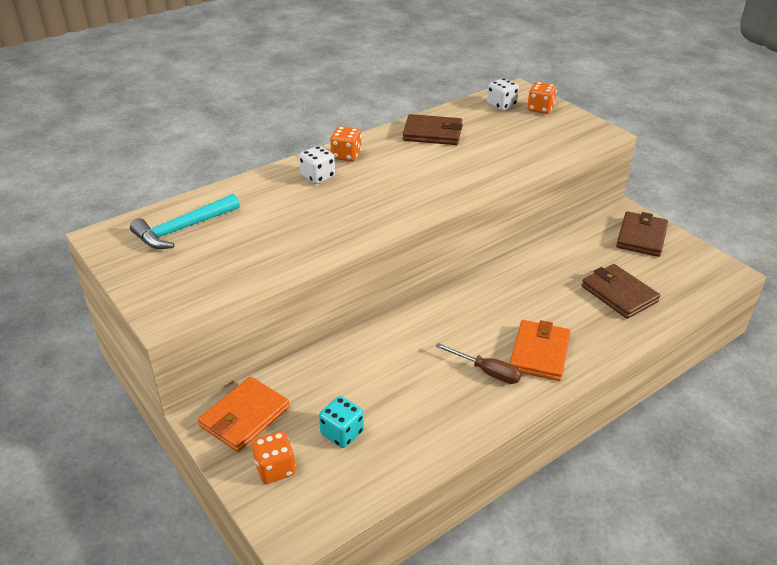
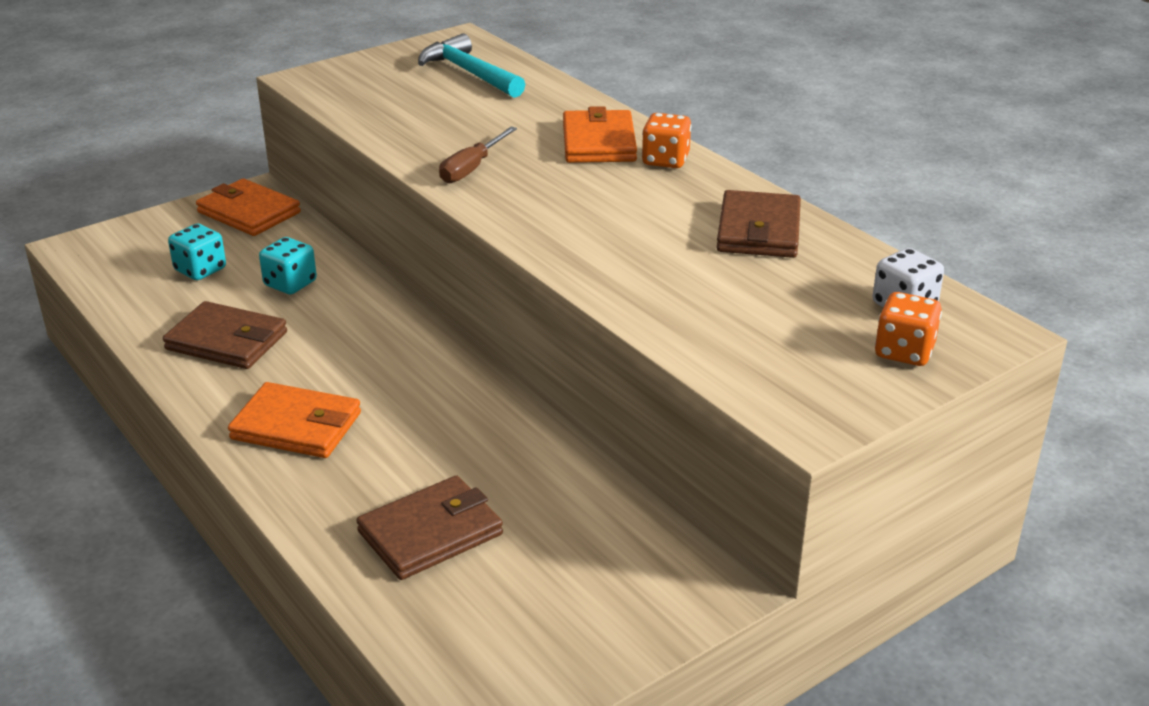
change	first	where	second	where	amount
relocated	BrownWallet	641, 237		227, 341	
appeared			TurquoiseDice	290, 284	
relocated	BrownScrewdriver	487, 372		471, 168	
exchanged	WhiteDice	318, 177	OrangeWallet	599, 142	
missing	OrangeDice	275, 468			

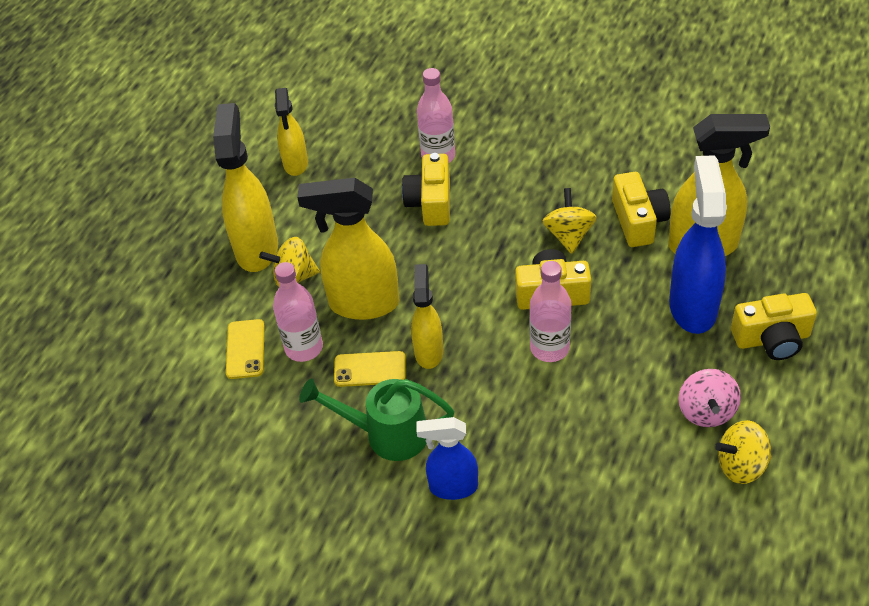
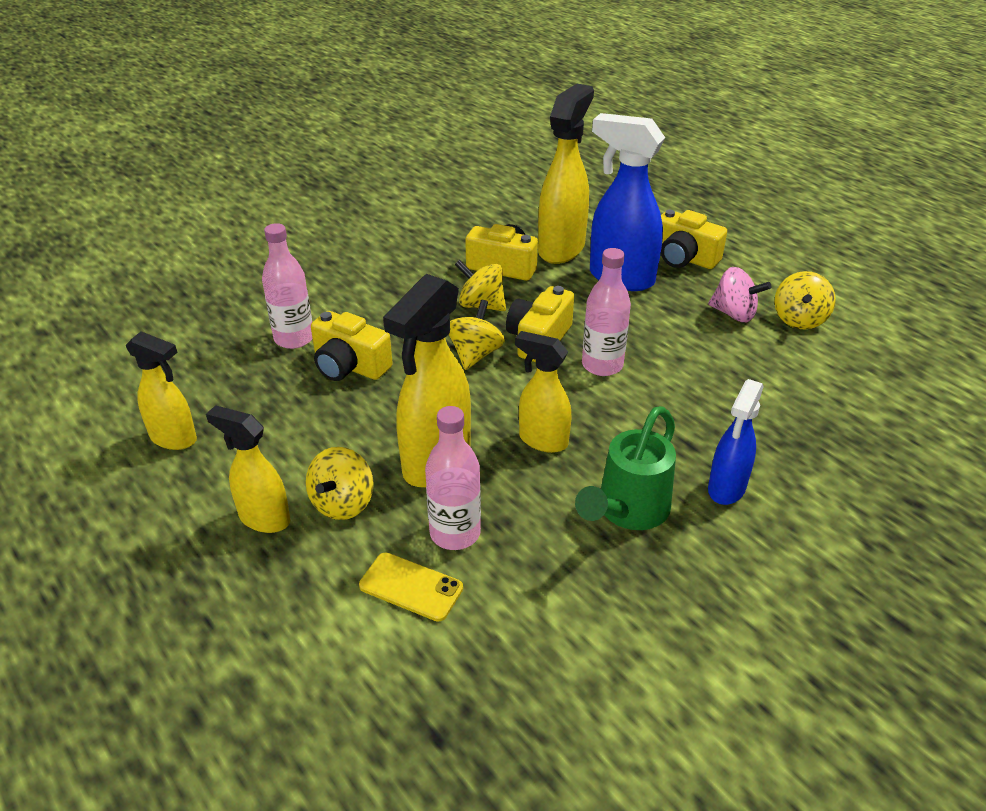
change	first	where	second	where	amount
size	YellowSprayBottle	257, 248		264, 518	x0.61
appeared			YellowSpinningTop	475, 354	
spun	YellowCamera	772, 339		683, 258	105 degrees clockwise
missing	YellowPhone	370, 369			

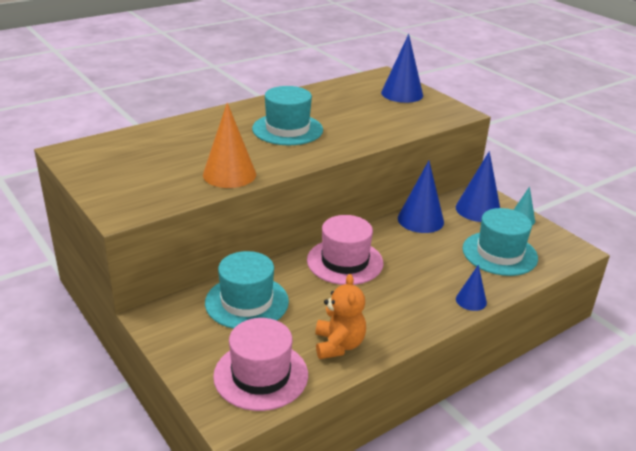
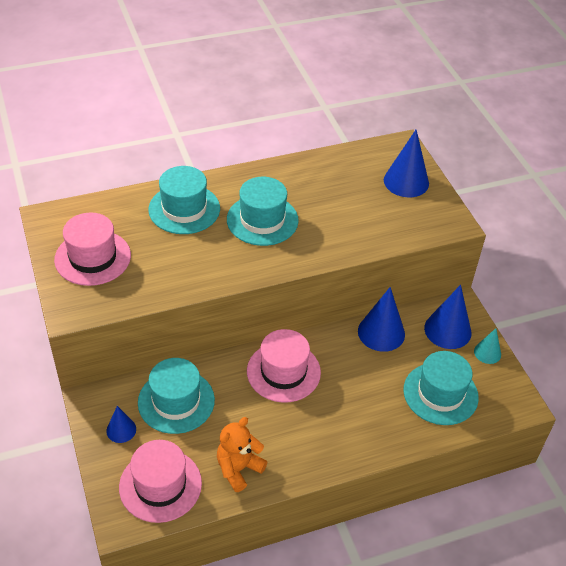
change	first	where	second	where	amount
appeared			PinkHat	92, 257	
relocated	BlueCone	471, 300		121, 430	
appeared			TurquoiseHat	184, 209	
spun	OrangeTeddyBear	338, 345		238, 469	150 degrees counterclockwise
missing	OrangeCone	229, 174			

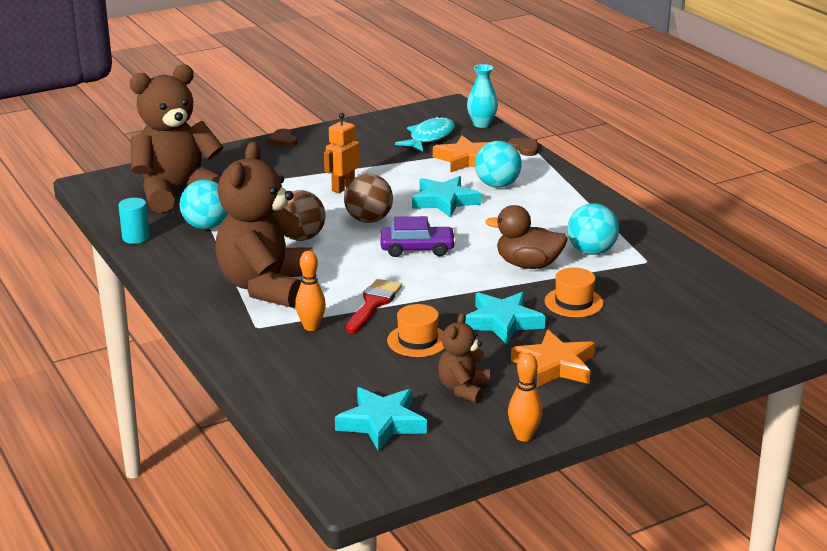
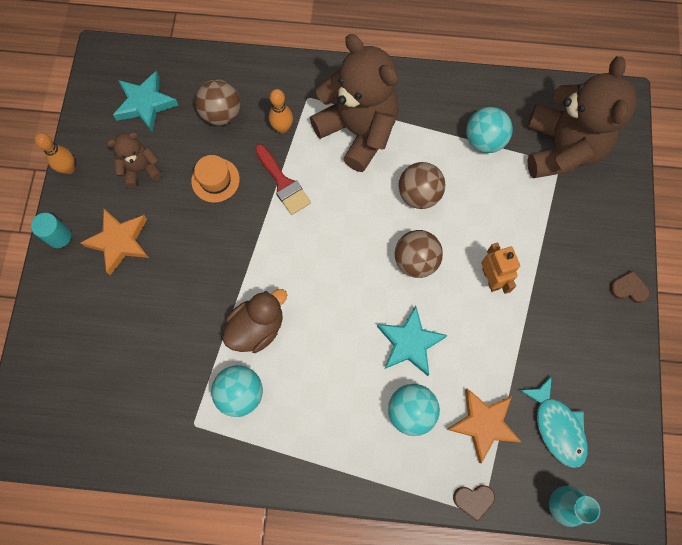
change	first	where	second	where	amount
relocated	TurquoiseCylinder	136, 238		59, 236	
spun	BrownTeddyBear	463, 389		141, 169	75 degrees counterclockwise
appeared			BrownBall	221, 114	
missing	PurpleCar	417, 249			
missing	TurquoiseStar	502, 322			
missing	OrangeHat	573, 302			

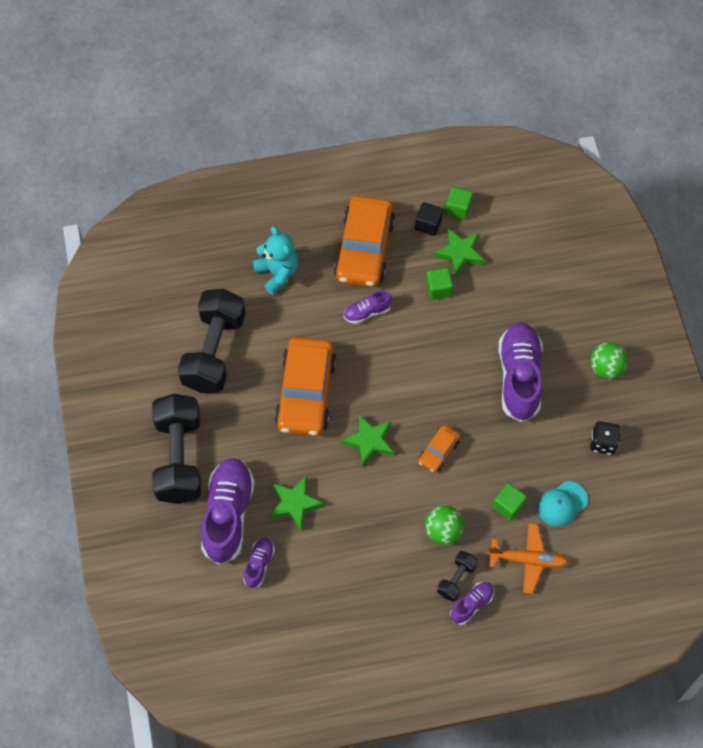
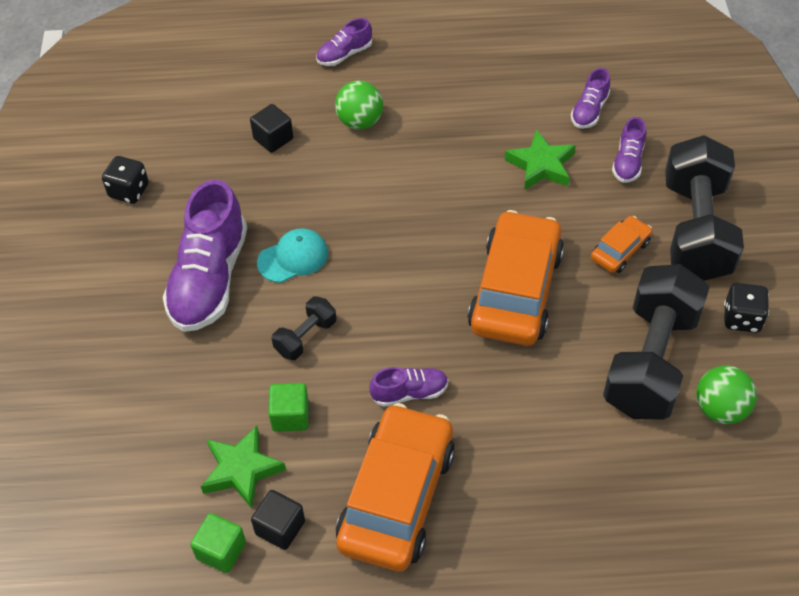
change	first	where	second	where	amount
colour	GreenCube	508, 506	BlackCube	273, 139	
relocated	TurquoiseCap	562, 504		293, 257	
relocated	BlackDumbbell	456, 579		305, 337	
relocated	OrangeCar	438, 452		620, 250	
size	PurpleShoe	228, 515		628, 162	x0.49
relocated	GreenBall	606, 368		720, 409	
appeared			BlackDice	741, 318	
missing	TurquoiseTeddyBear	277, 273			
missing	GreenStar	369, 441			
missing	OrangePlane	527, 560			

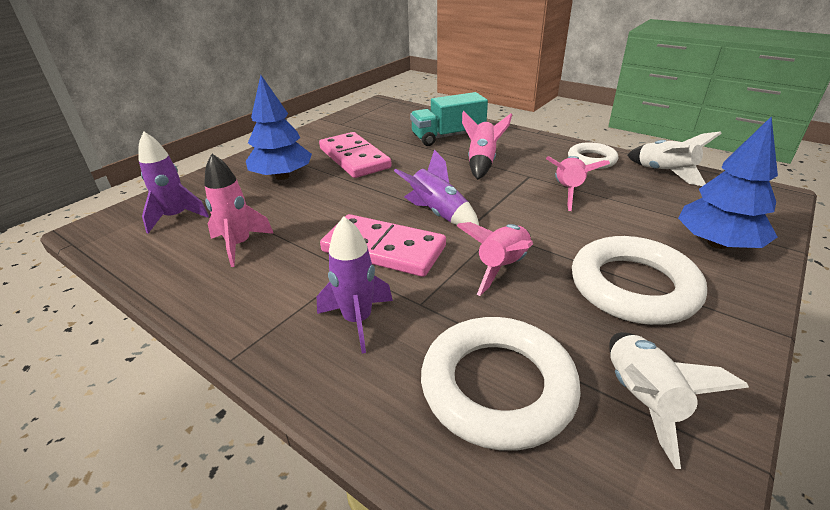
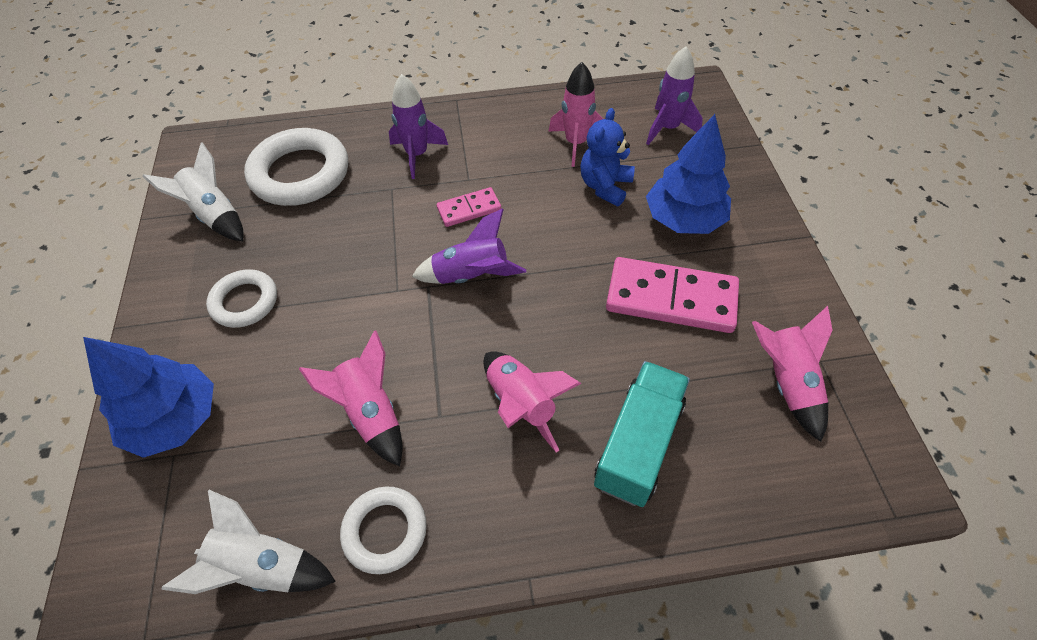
change	first	where	second	where	amount
size	WhiteRing	633, 287		244, 302	x0.58
size	PinkDomino	383, 249		469, 209	x0.53
appeared			BlueTeddyBear	605, 186	
relocated	PinkRocket	502, 267		786, 382	

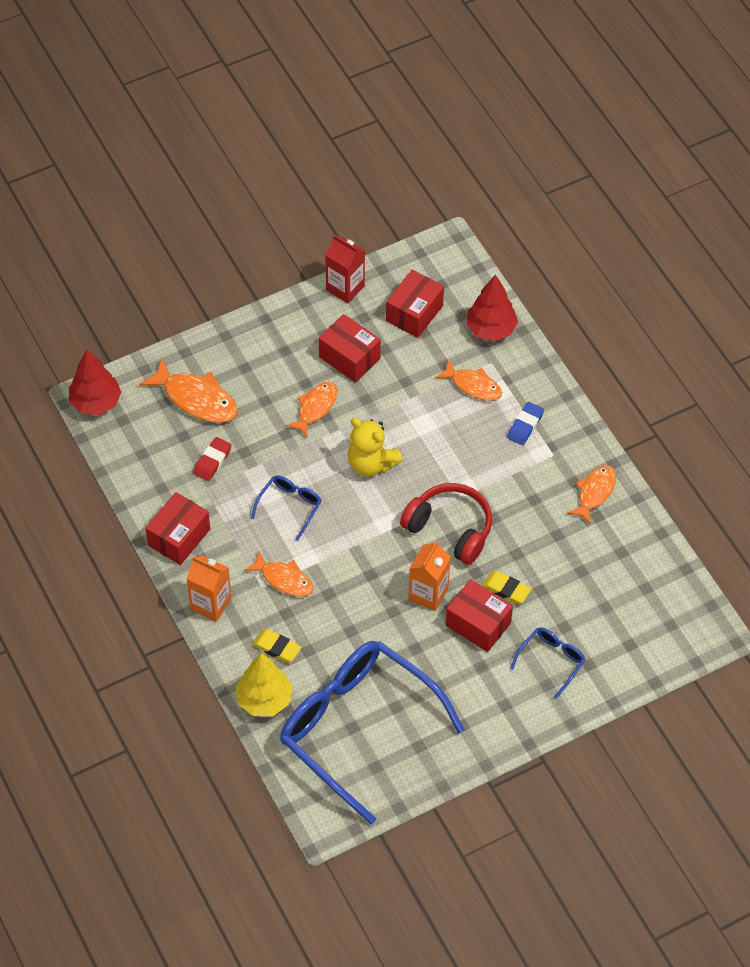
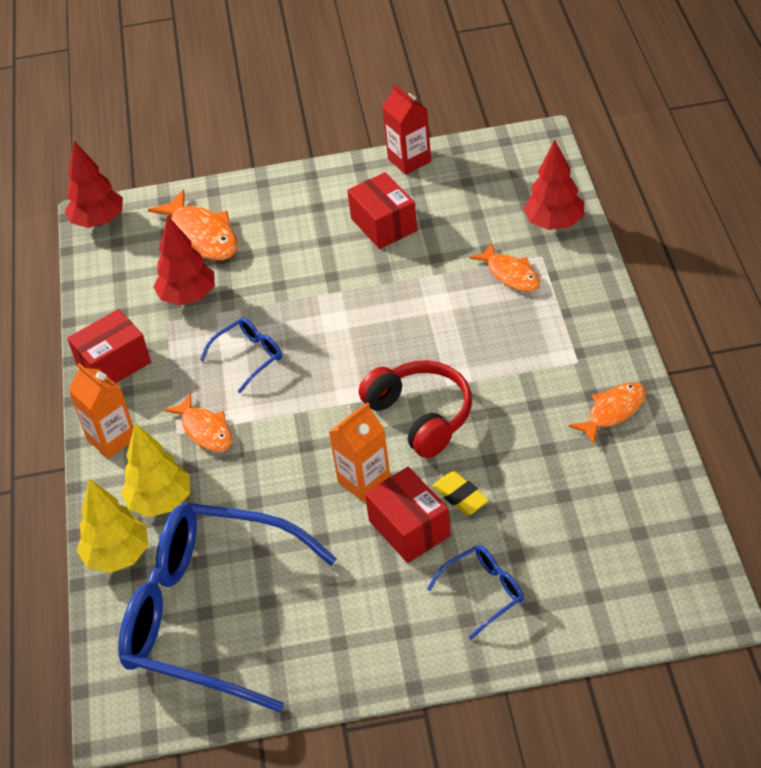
change	first	where	second	where	amount
spun	BlueGlasses	357, 728		210, 614	45 degrees counterclockwise
exchanged	YellowEraser	276, 648	YellowTree	160, 502	
exchanged	RedEraser	212, 461	RedTree	188, 297	
missing	OrangeFish	315, 407			
missing	YellowTeddyBear	371, 463			
missing	RedBox	414, 313			
missing	BlueEraser	525, 426			

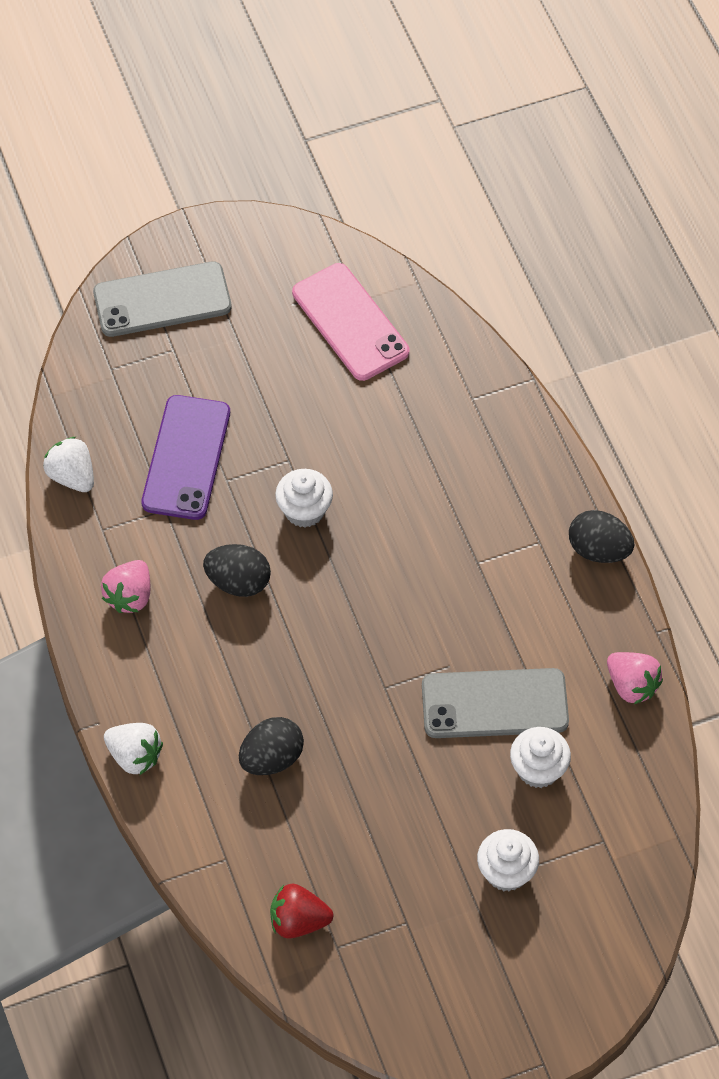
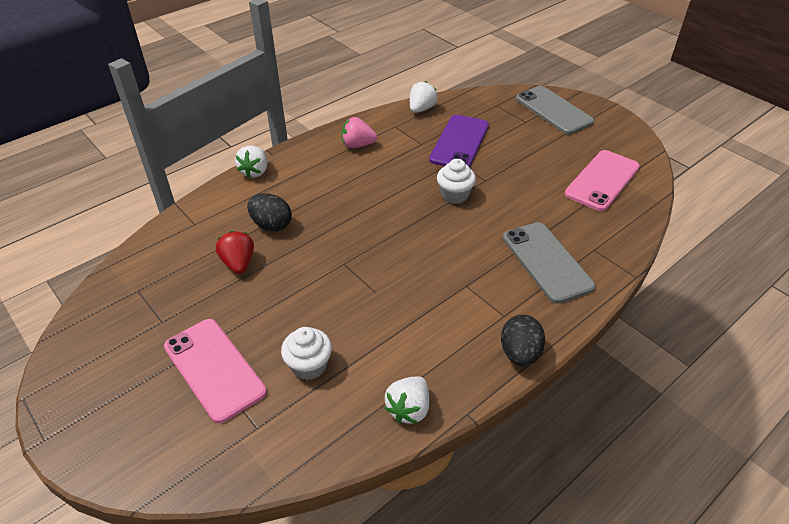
change	first	where	second	where	amount
exchanged	WhiteCupcake	506, 871	PinkPhone	214, 369	
relocated	RedStrawberry	298, 921		238, 263	
colour	PinkStrawberry	631, 685	WhiteStrawberry	409, 409	
spun	PurplePhone	186, 458		459, 142	60 degrees counterclockwise
relocated	GreyPhone	494, 703		547, 262	
missing	BlackEgg	238, 582			

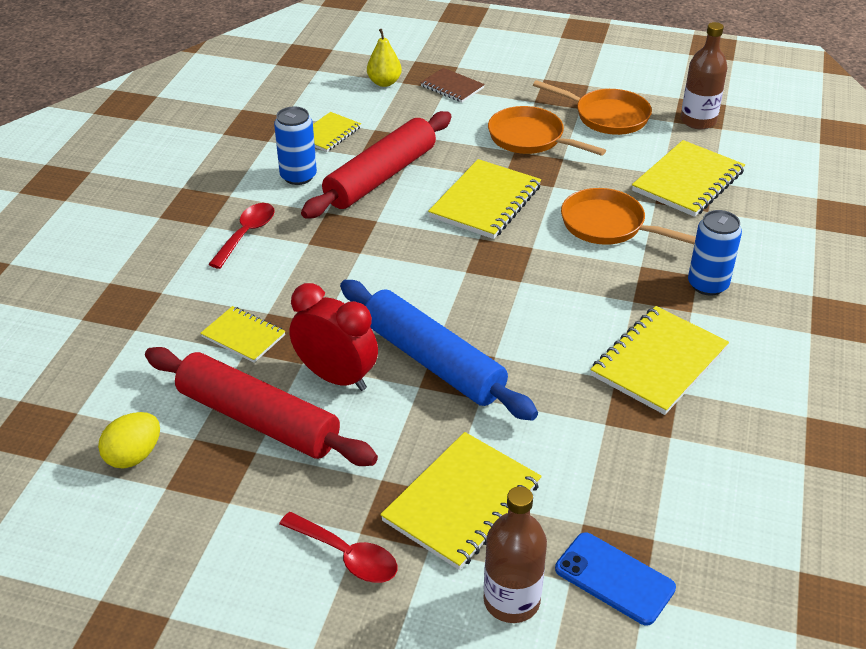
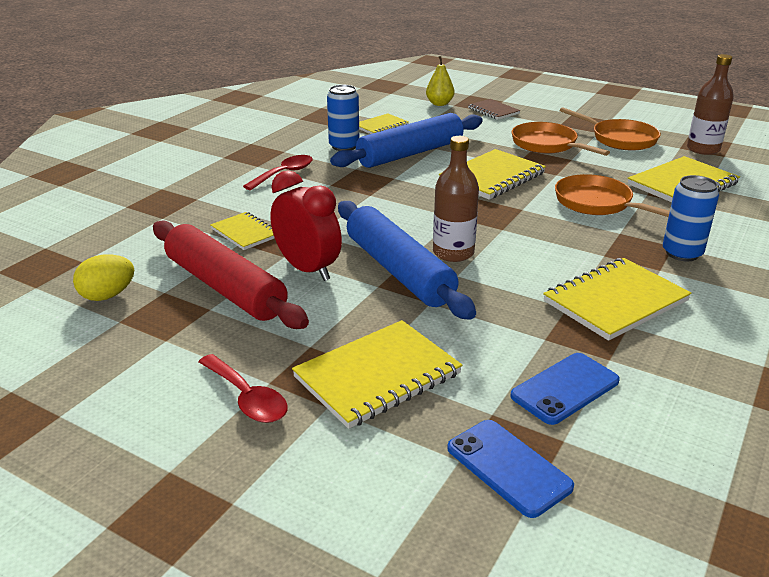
change	first	where	second	where	amount
colour	RedRollingPin	381, 177	BlueRollingPin	410, 153	
relocated	BrownBottle	511, 600		453, 253	
appeared			BluePhone	565, 388	

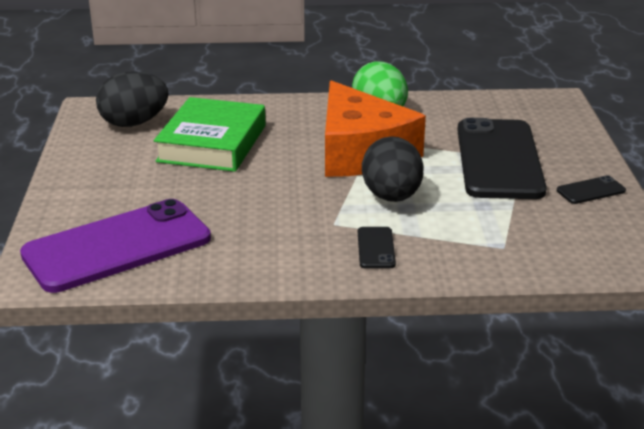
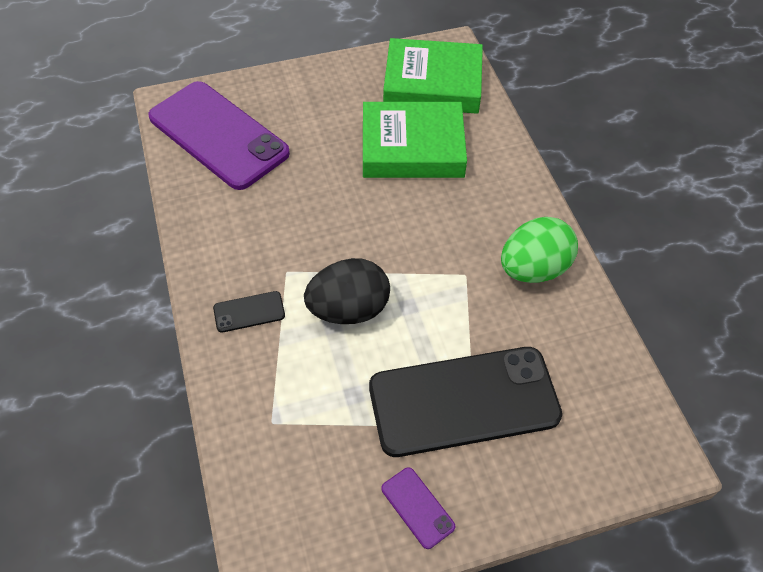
change	first	where	second	where	amount
colour	BlackPhone	590, 191	PurplePhone	417, 507	
exchanged	BlackEgg	134, 123	GreenBook	432, 84	
missing	OrangeCheese	361, 152			

